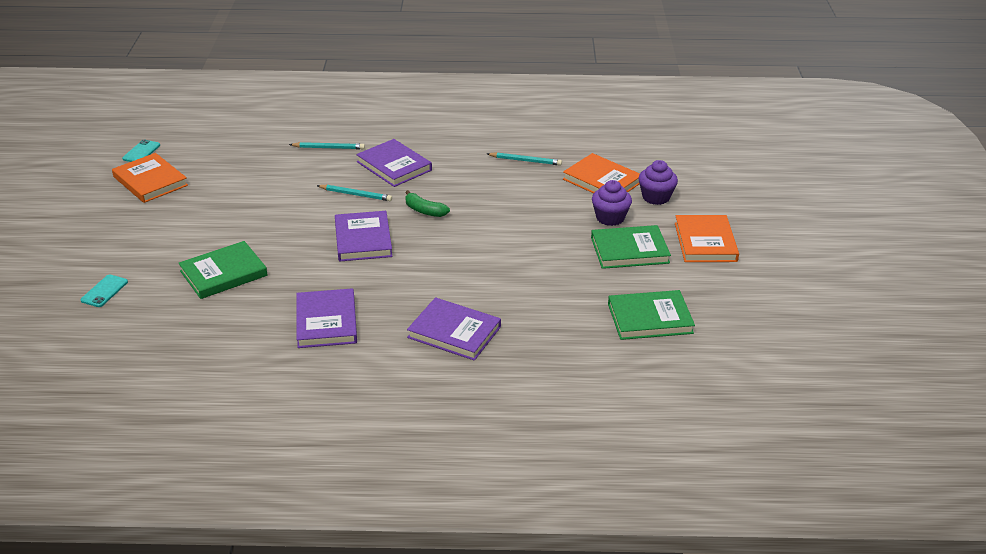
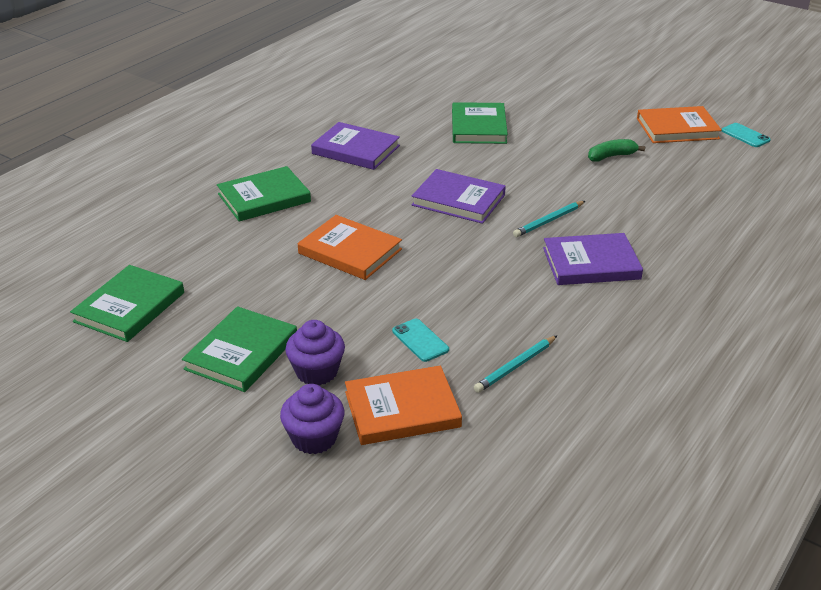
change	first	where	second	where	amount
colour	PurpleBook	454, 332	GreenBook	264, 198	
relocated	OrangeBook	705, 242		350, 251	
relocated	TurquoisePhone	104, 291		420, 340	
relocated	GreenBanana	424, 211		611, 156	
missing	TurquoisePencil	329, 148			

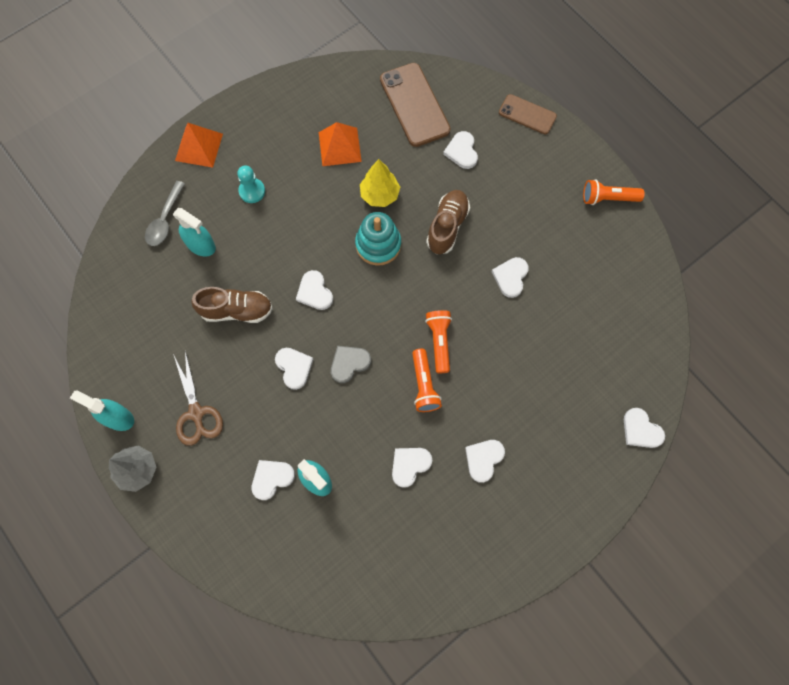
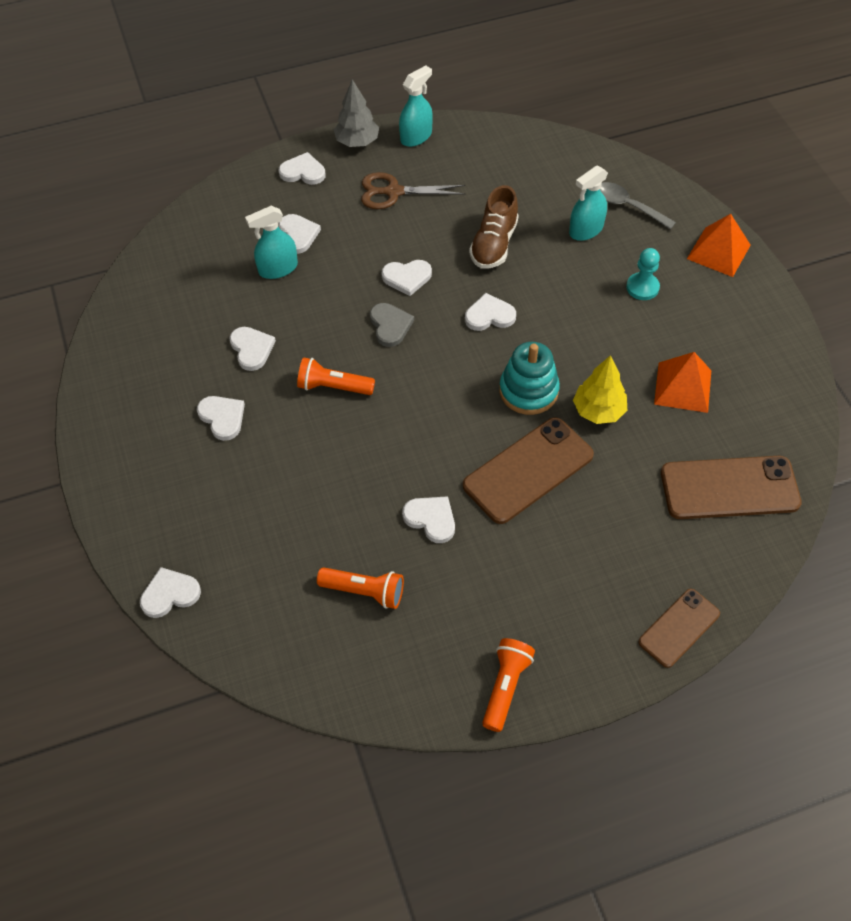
change	first	where	second	where	amount
relocated	WhiteHeart	462, 151		303, 172	
relocated	OrangeFlashlight	439, 342		364, 591	
exchanged	BrownShoe	447, 227	BrownPhone	528, 470	

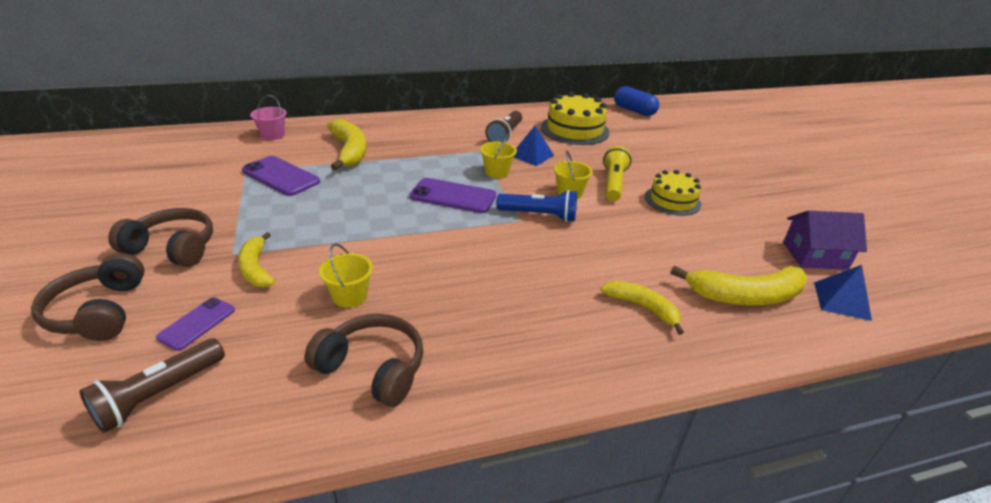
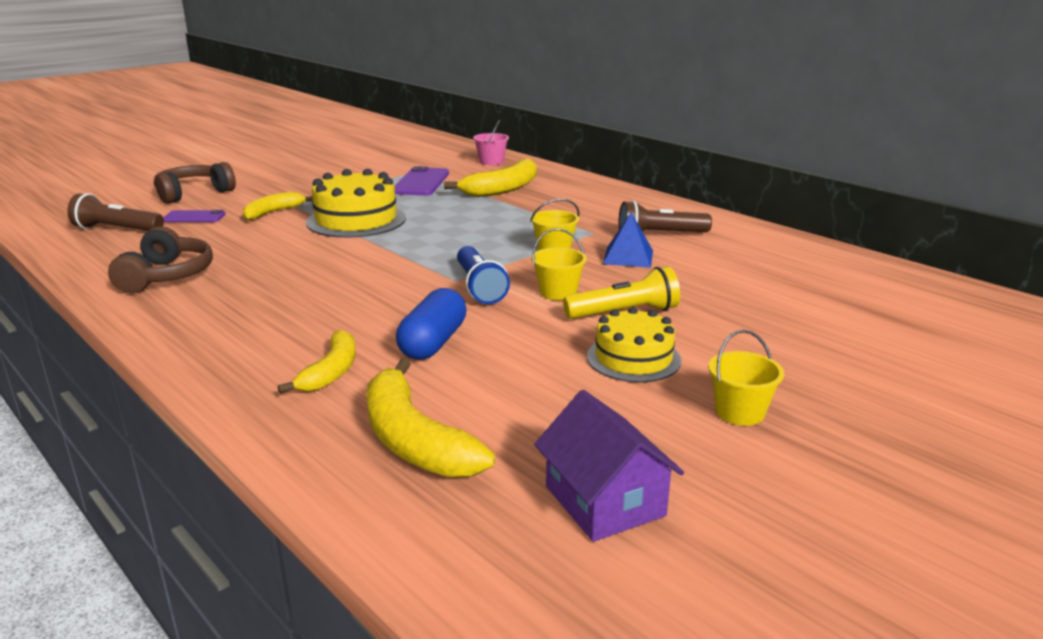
change	first	where	second	where	amount
relocated	YellowCake	574, 130		356, 220	
relocated	BlueCapsule	634, 111		433, 343	
relocated	YellowBucket	350, 296		740, 412	
missing	BrownHeadphones	173, 248			
missing	PurplePhone	453, 196			
missing	BluePyramid	841, 301			

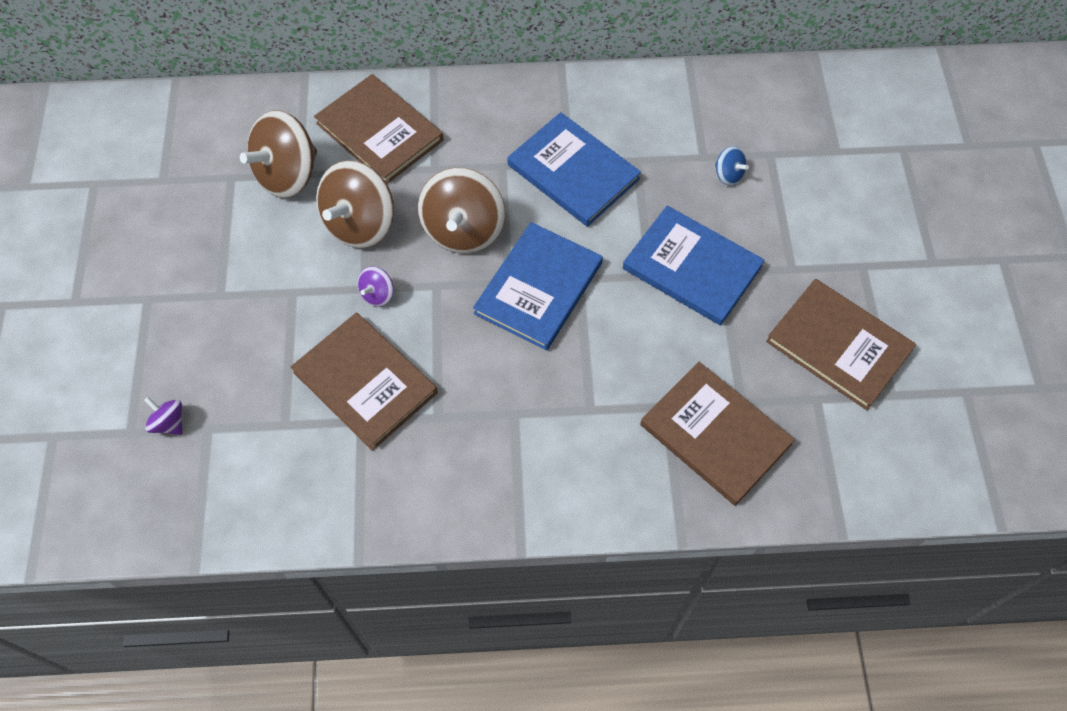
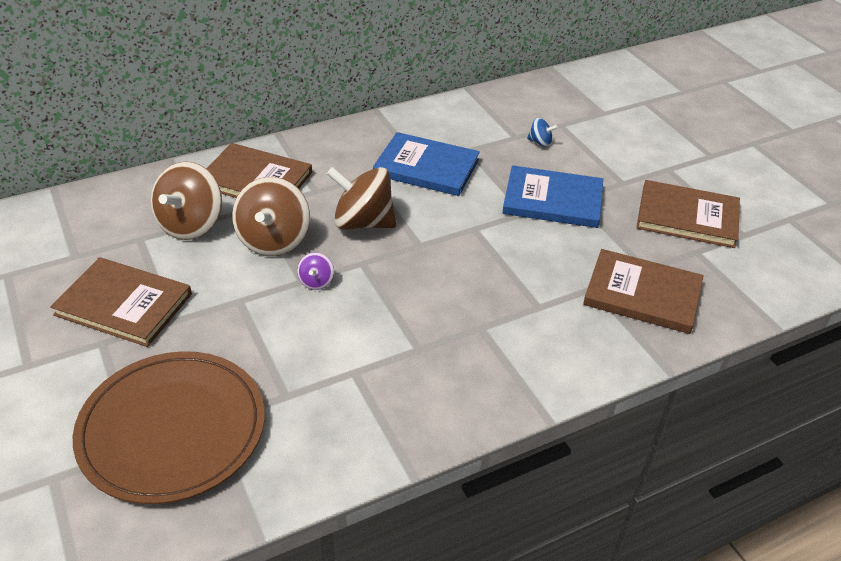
change	first	where	second	where	amount
relocated	BrownBook	365, 382		124, 304	
exchanged	PurpleSpinningTop	169, 423	BrownPlate	172, 429	
spun	BrownSpinningTop	463, 230		363, 222	120 degrees clockwise
missing	BlueBook	539, 288			

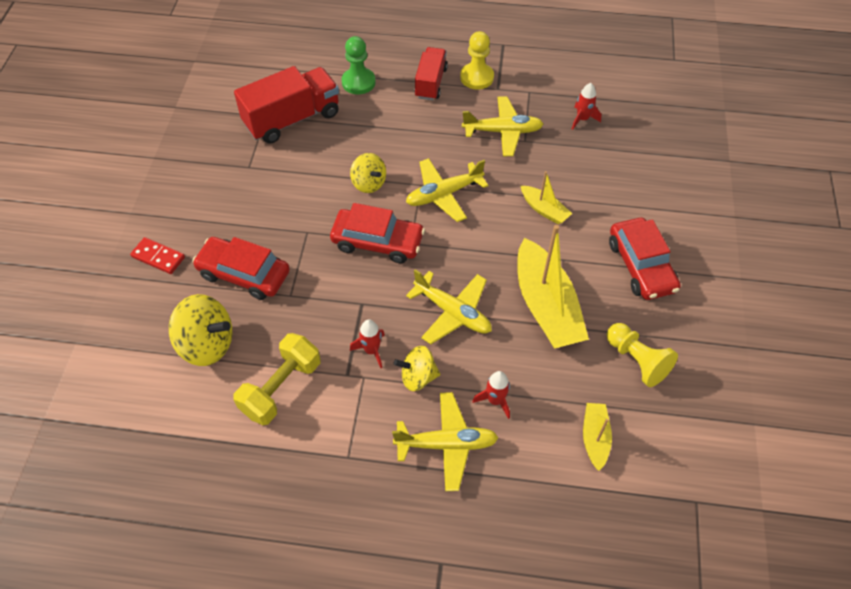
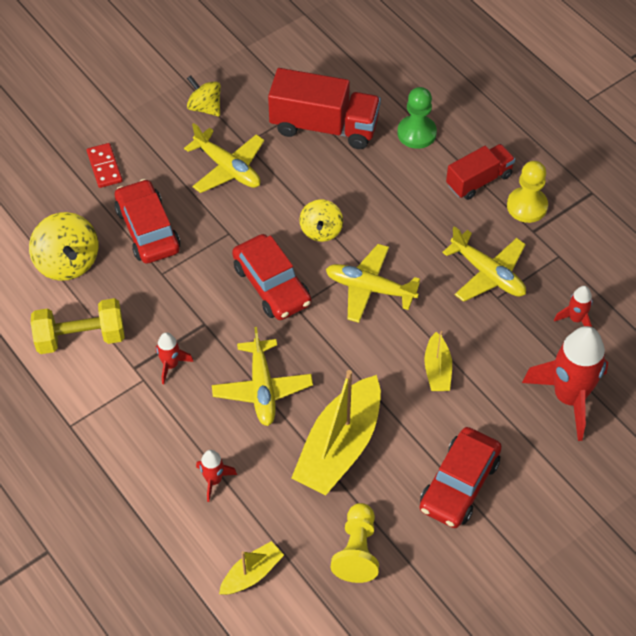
change	first	where	second	where	amount
relocated	YellowPlane	446, 444		228, 168	
relocated	YellowSpinningTop	418, 377		205, 107	
appeared			RedRocket	569, 397	

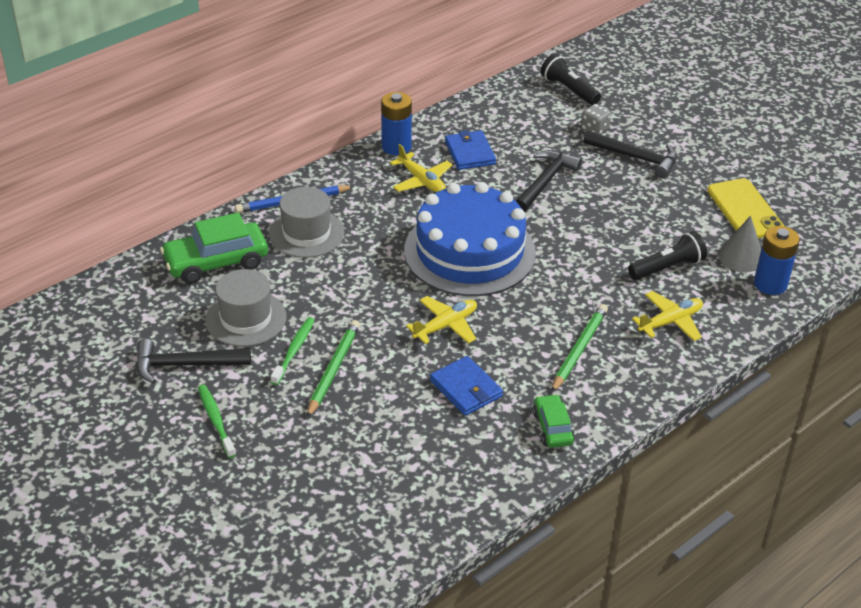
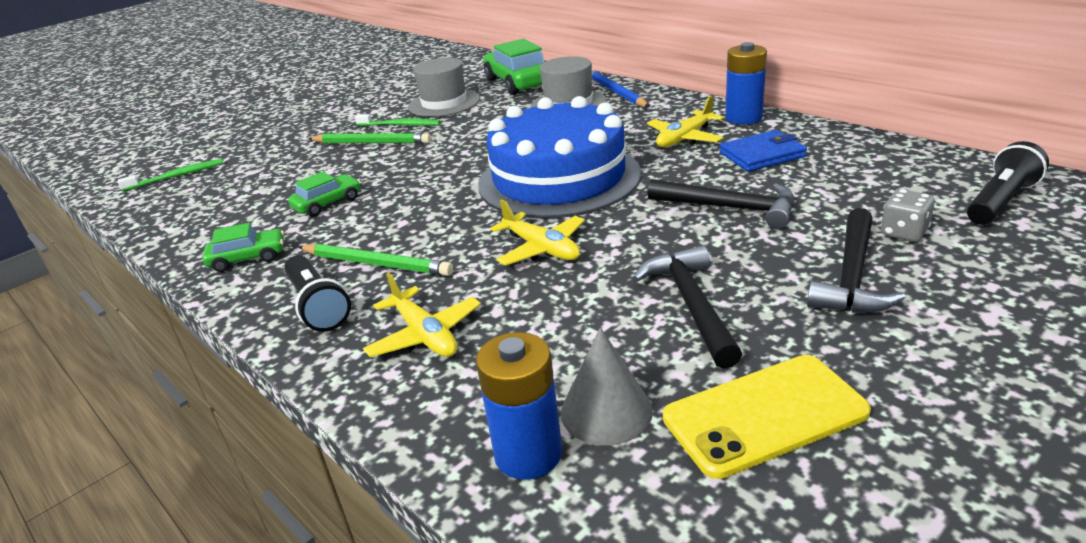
change	first	where	second	where	amount
relocated	GreenToothbrush	216, 421		176, 176	
relocated	BlackFlashlight	667, 267		317, 306	
exchanged	BlueWallet	466, 389	GreenCar	327, 203	
relocated	YellowPlane	446, 326		541, 248	
relocated	BlackHammer	185, 365		691, 304	

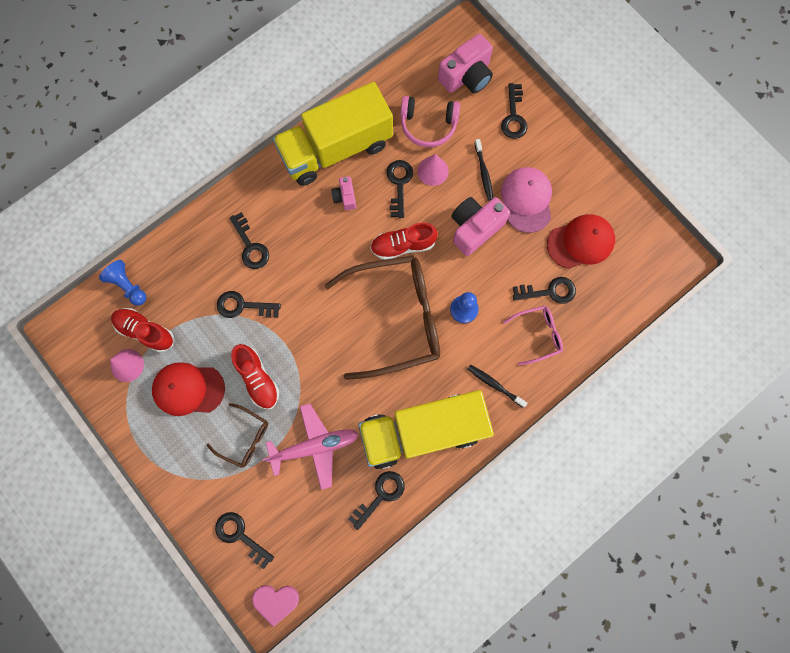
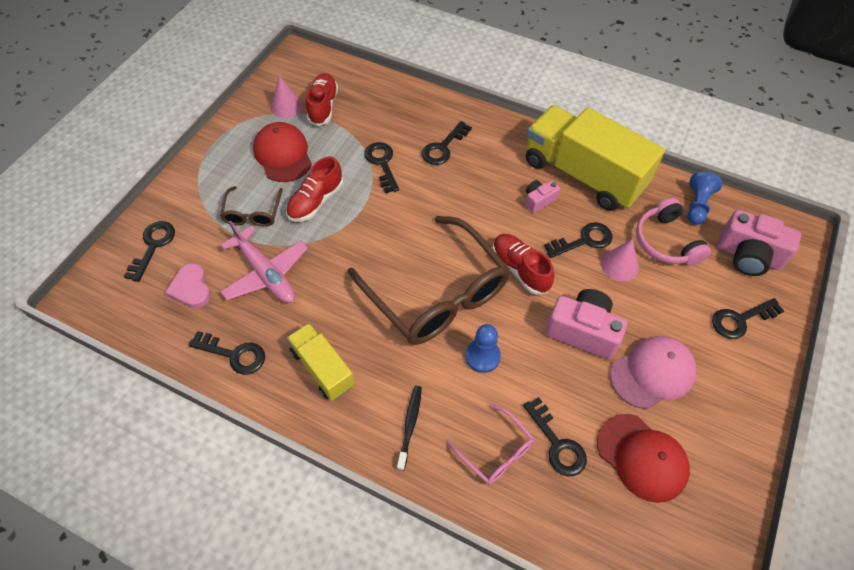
change	first	where	second	where	amount
relocated	PinkHeart	276, 601		191, 288	
size	YellowTruck	422, 431		322, 368	x0.53
relocated	BluePawn	128, 286		697, 205	
missing	BlackToothbrush	483, 173			

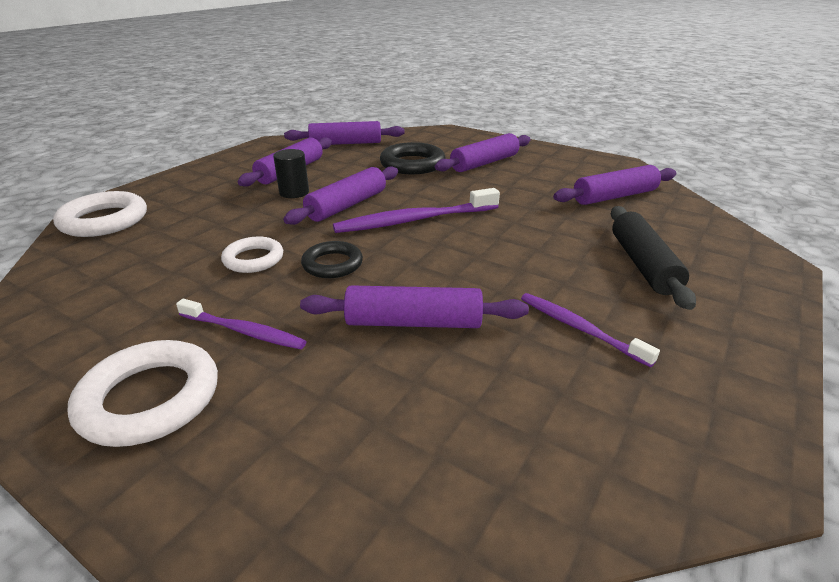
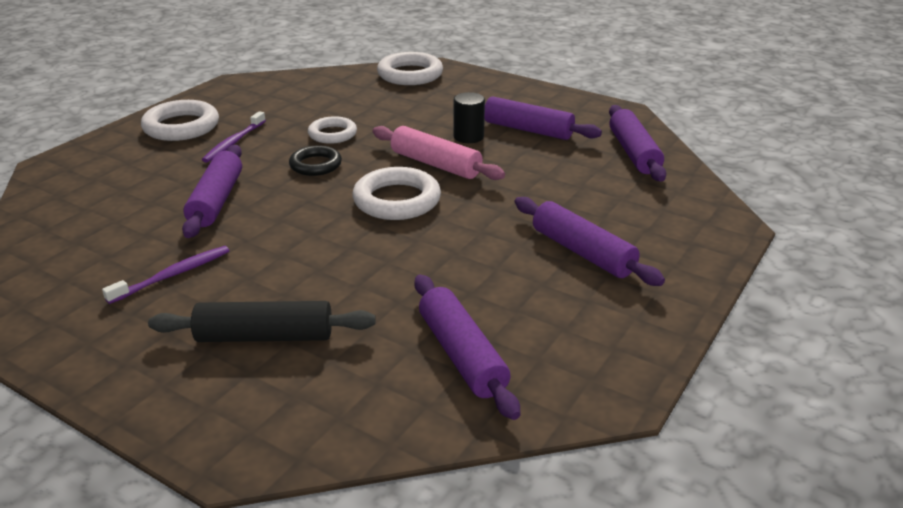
change	first	where	second	where	amount
exchanged	PurpleToothbrush	414, 220	WhiteRing	397, 200	
colour	PurpleRollingPin	347, 205	PinkRollingPin	436, 164	
missing	BlackRing	412, 164			

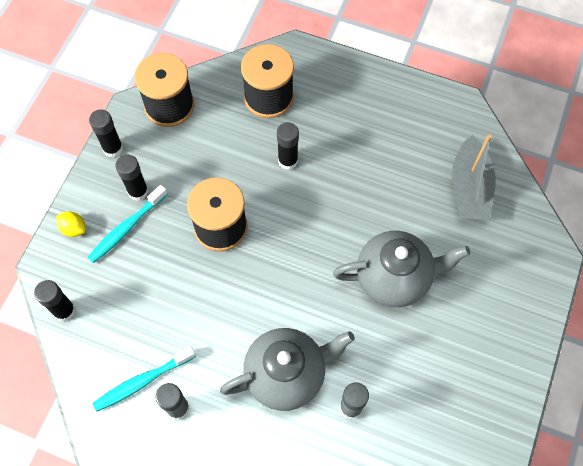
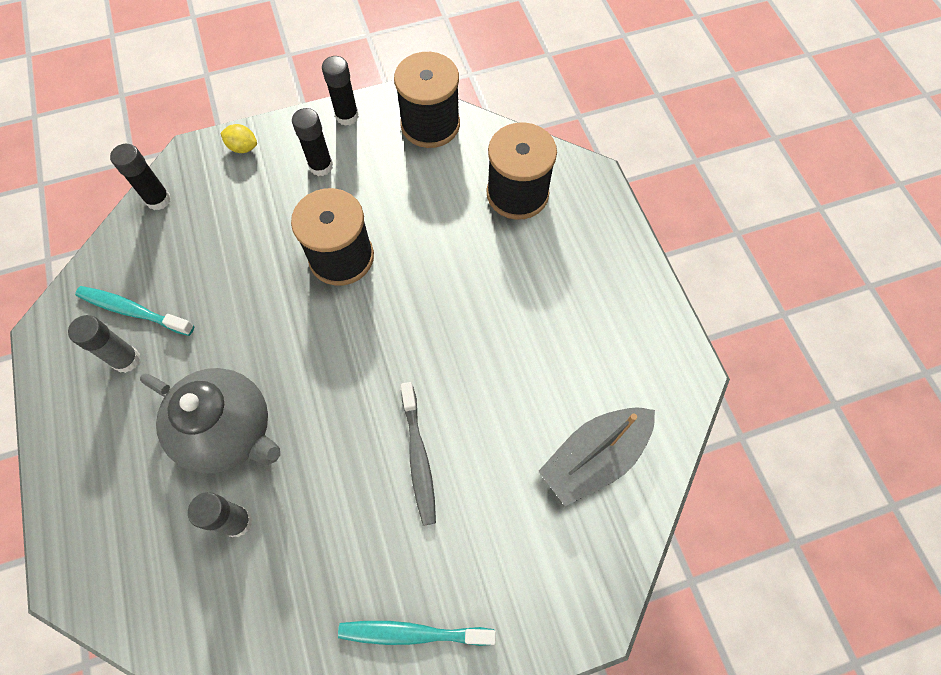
change	first	where	second	where	amount
spun	YellowLemon	74, 228		243, 147	60 degrees counterclockwise
relocated	TurquoiseToothbrush	126, 228		412, 633	
exchanged	GreyTeapot	394, 278	GreyToothbrush	418, 457	
missing	BlackGlueStick	288, 161			

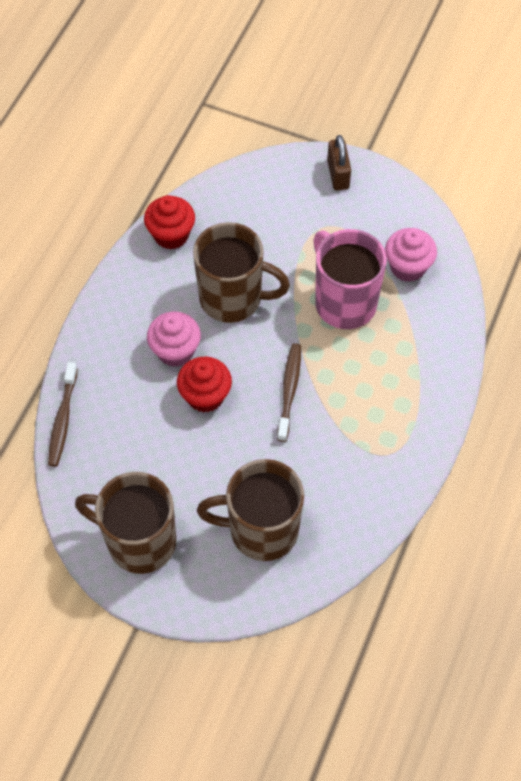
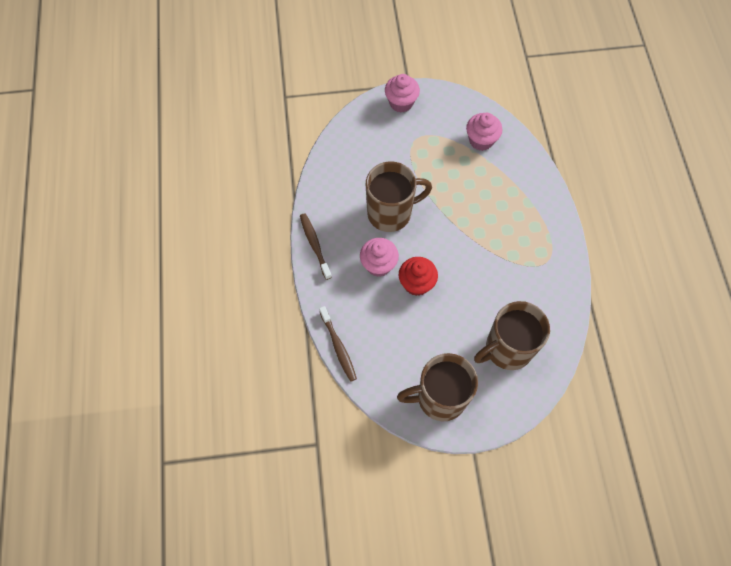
change	first	where	second	where	amount
relocated	BrownToothbrush	289, 391		315, 245	
exchanged	BrownPadlock	338, 174	PinkCupcake	401, 103	
missing	RedCupcake	171, 235			
missing	PinkMug	344, 302			

